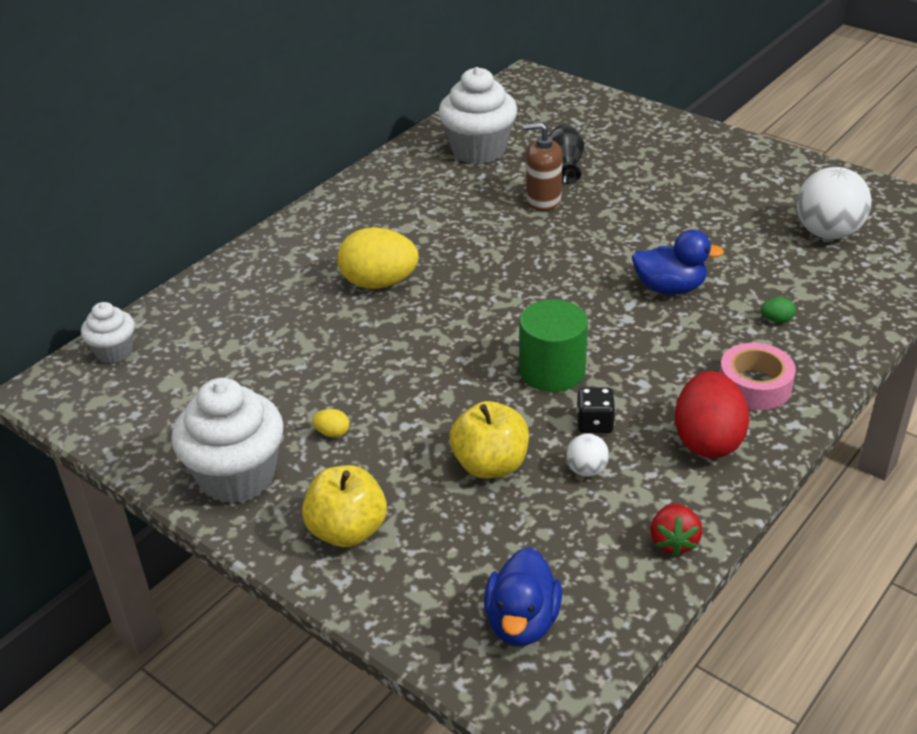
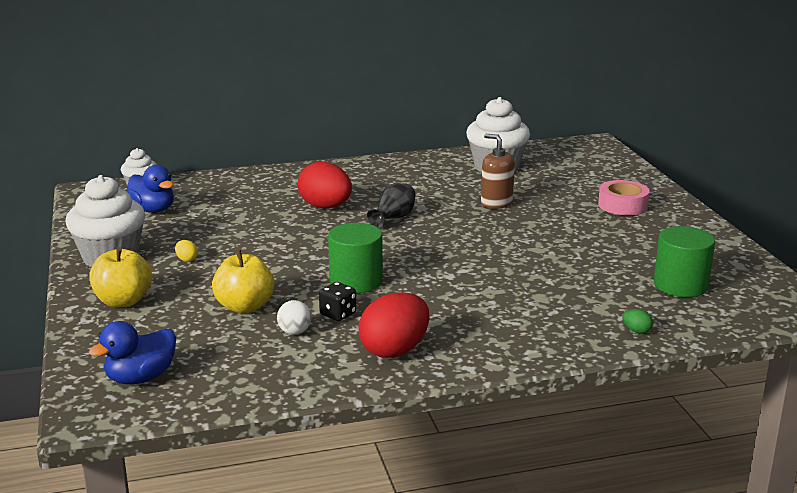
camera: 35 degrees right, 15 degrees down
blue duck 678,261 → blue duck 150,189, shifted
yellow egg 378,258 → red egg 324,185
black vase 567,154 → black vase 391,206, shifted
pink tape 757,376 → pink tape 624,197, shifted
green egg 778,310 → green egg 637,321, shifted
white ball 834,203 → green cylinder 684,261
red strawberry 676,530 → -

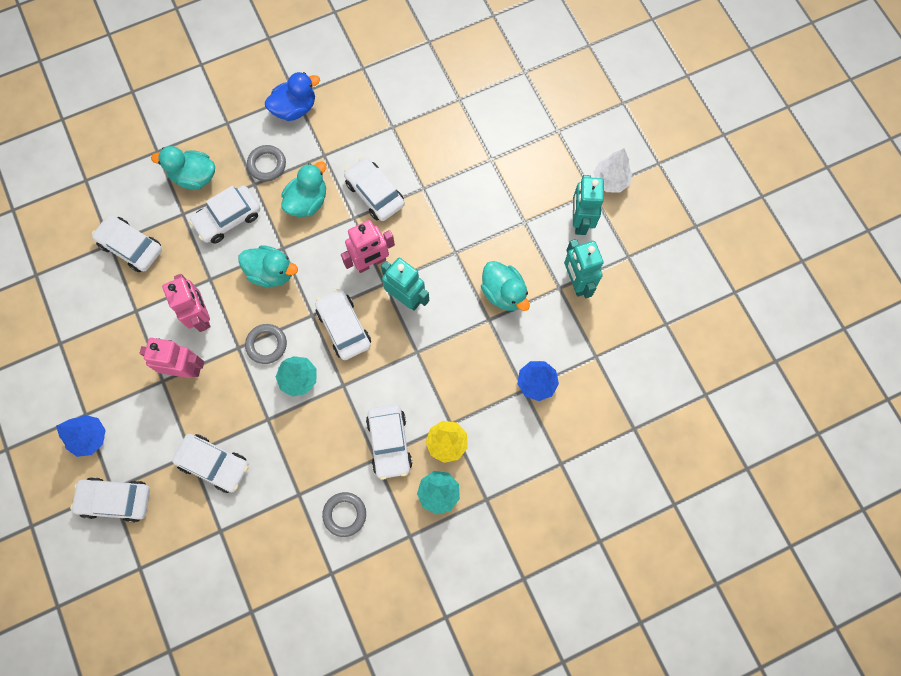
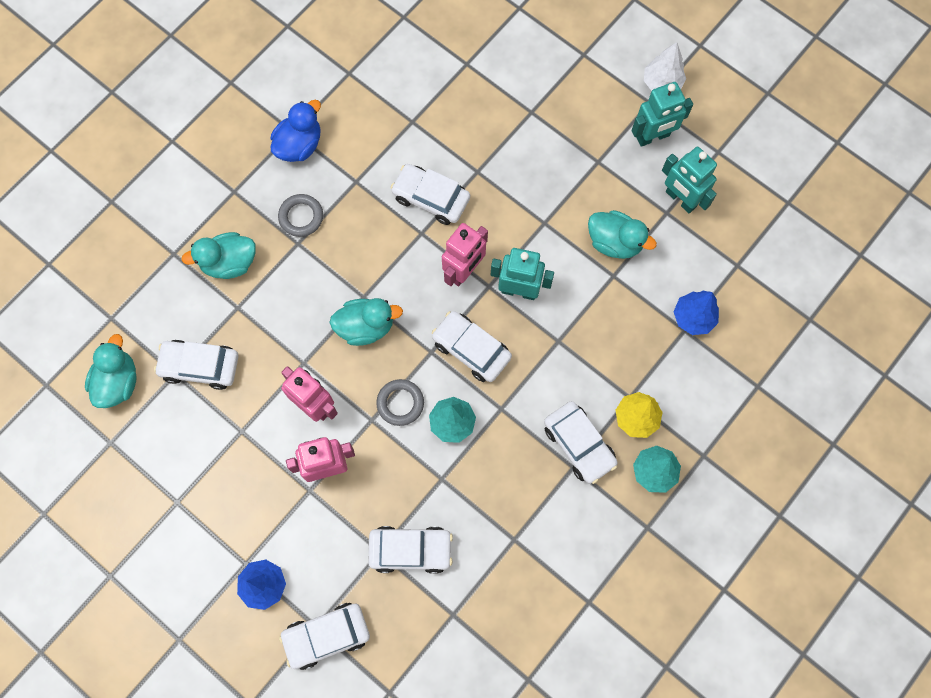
camera: 25 degrees left, 0 degrees up
turquoise duck 303,189 → turquoise duck 111,371, shifted
turquoise robot 588,205 → turquoise robot 662,114, 90 degrees counterclockwise
white car 224,215 → -
grey ring 344,514 → -

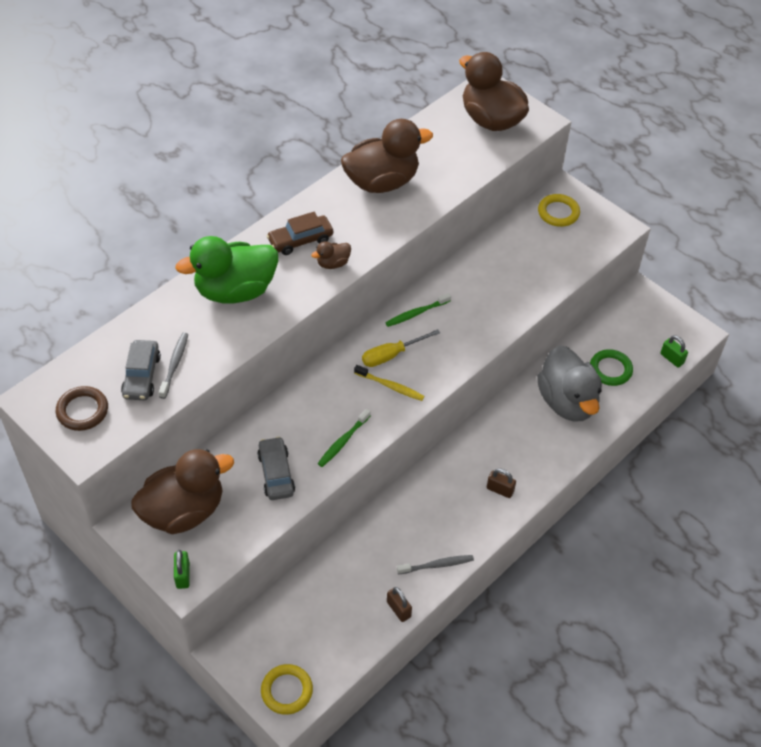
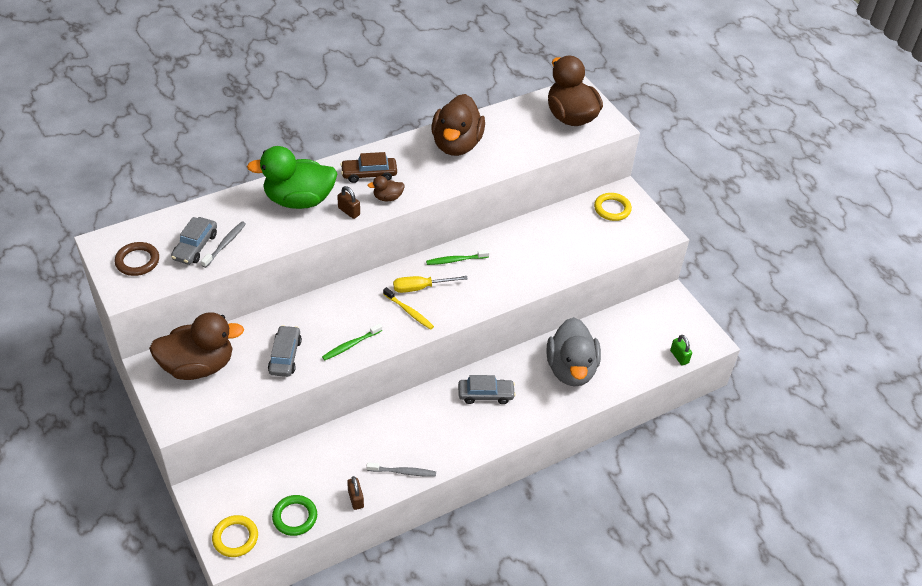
camera: 15 degrees right, 5 degrees down
green ring 611,367 → green ring 294,515, shifted
brown padlock 501,483 → brown padlock 348,202, shifted
brown duck 387,156 → brown duck 458,125, 105 degrees clockwise
- → grey car 487,389
green padlock 182,569 → -

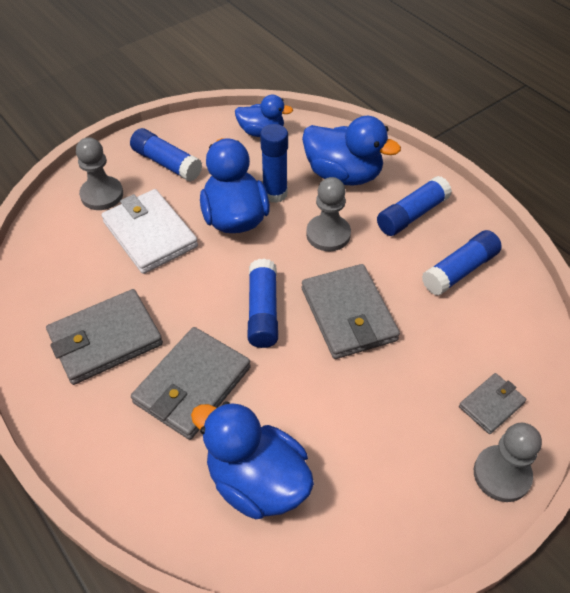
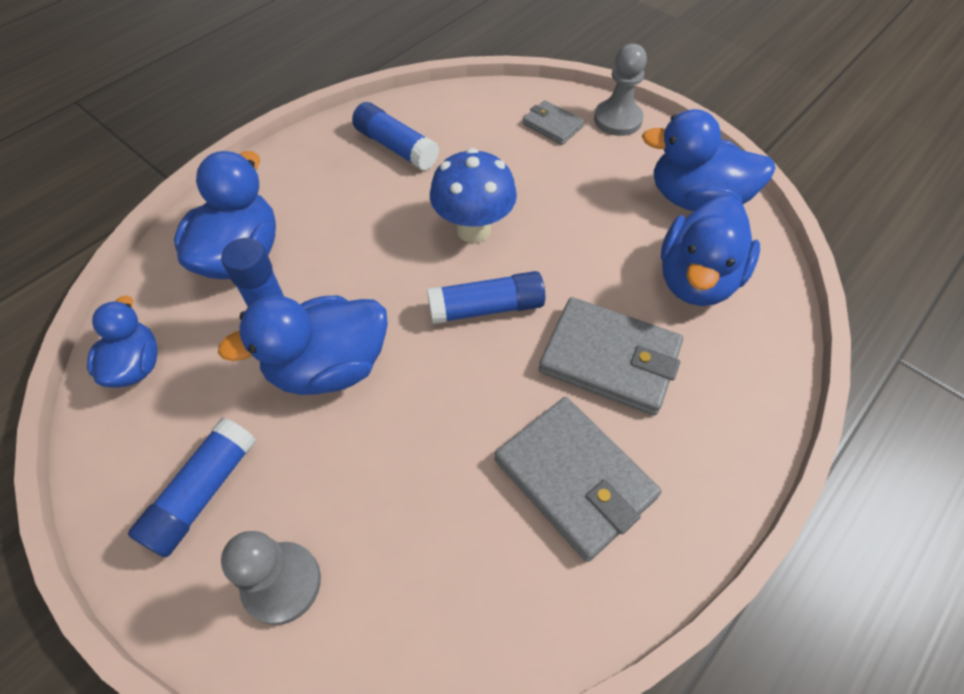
camera: 100 degrees left, 5 degrees up
grey wallet 351,311 → blue mushroom 473,195
- → blue duck 708,160
white wallet 150,231 → -
grey pawn 328,214 → -
blue glue stick 414,206 → -

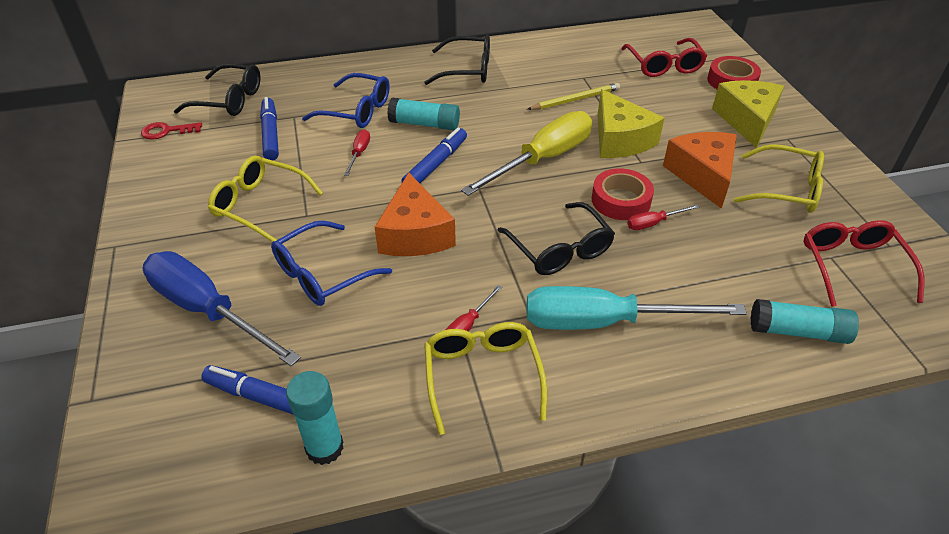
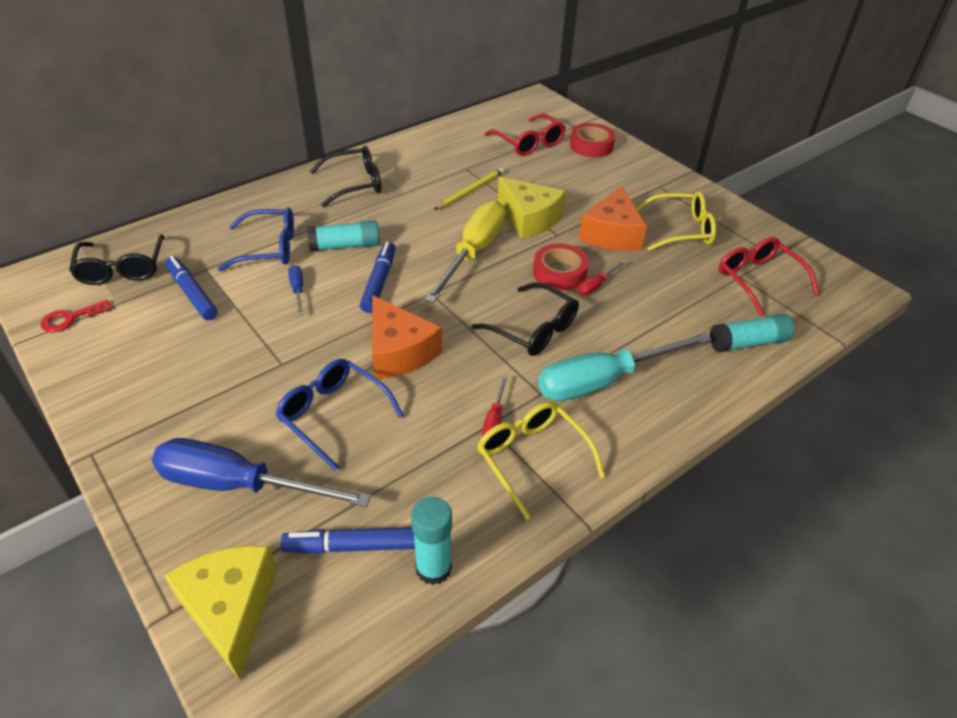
camera: 25 degrees left, 0 degrees up
black glasses 217,89 → black glasses 117,260, 90 degrees clockwise
yellow cheese 748,114 → yellow cheese 220,612, shifted
blue glasses 331,263 → blue glasses 339,415, 105 degrees clockwise
red screwdriver 357,153 → blue screwdriver 295,290
orange cheese 700,170 → orange cheese 613,218, 135 degrees counterclockwise
yellow glasses 265,199 → -

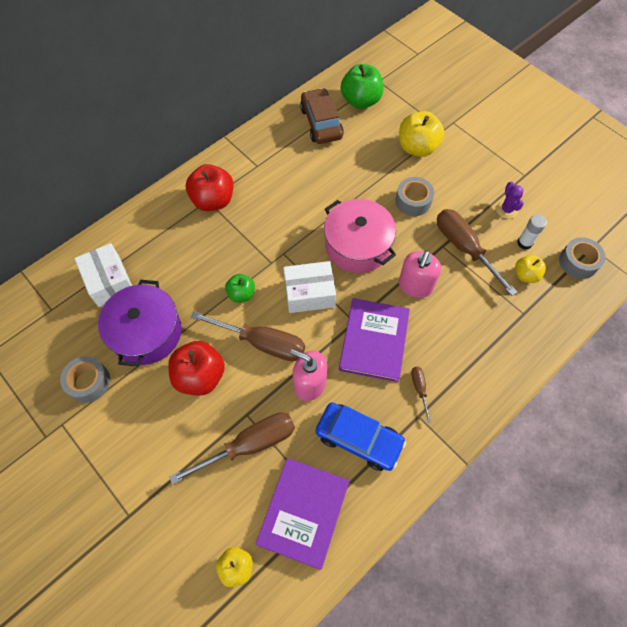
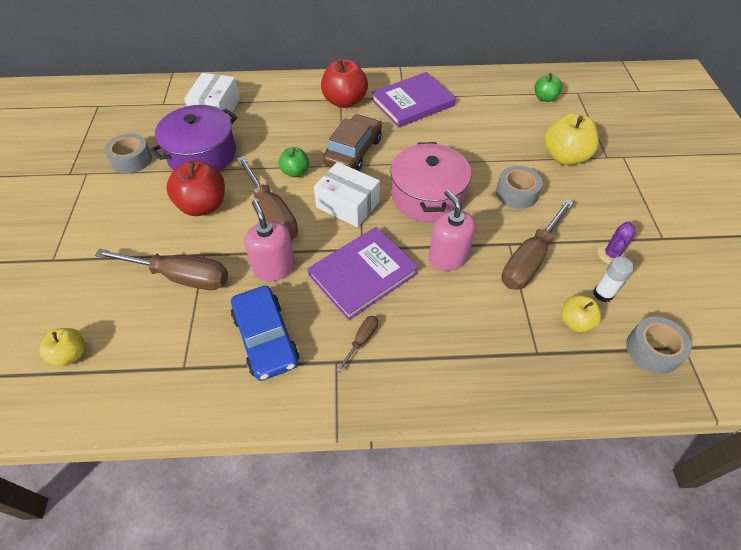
camera: 40 degrees right, 10 degrees down
brown car 322,116 → brown car 352,142, shifted
purple book 302,514 → purple book 413,100, shifted
pink soap dispenser 420,274 → pink soap dispenser 452,230, 90 degrees clockwise
brown screwdriver 477,252 → brown screwdriver 537,244, 150 degrees counterclockwise
green apple 362,86 → green apple 548,87, x0.58

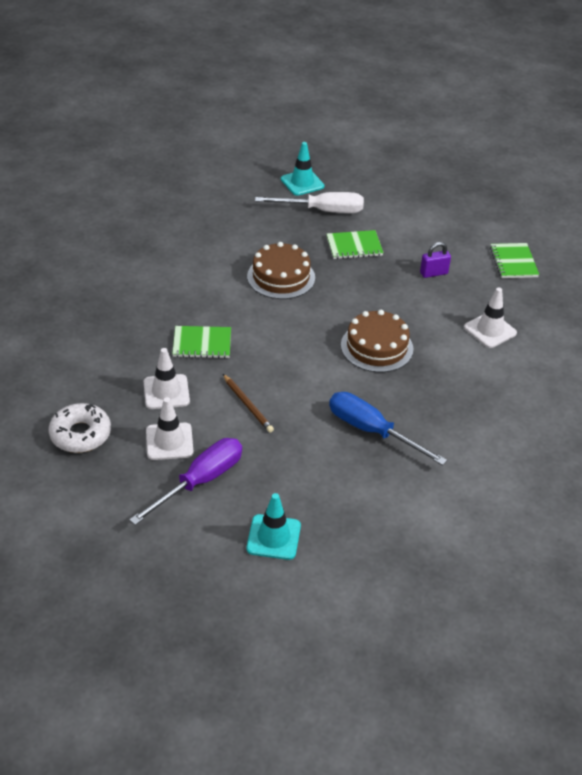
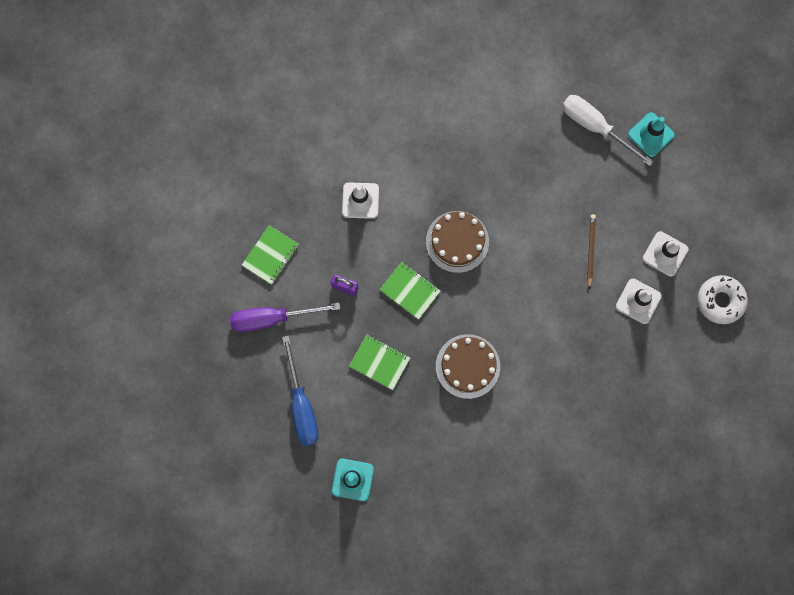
camera: 140 degrees left, 35 degrees up
purple screwdriver 185,481 → purple screwdriver 285,317, shifted
blue screwdriver 388,429 → blue screwdriver 300,391, shifted
green notebook 201,342 → green notebook 410,290, shifted
white screwdriver 309,202 → white screwdriver 608,130, shifted

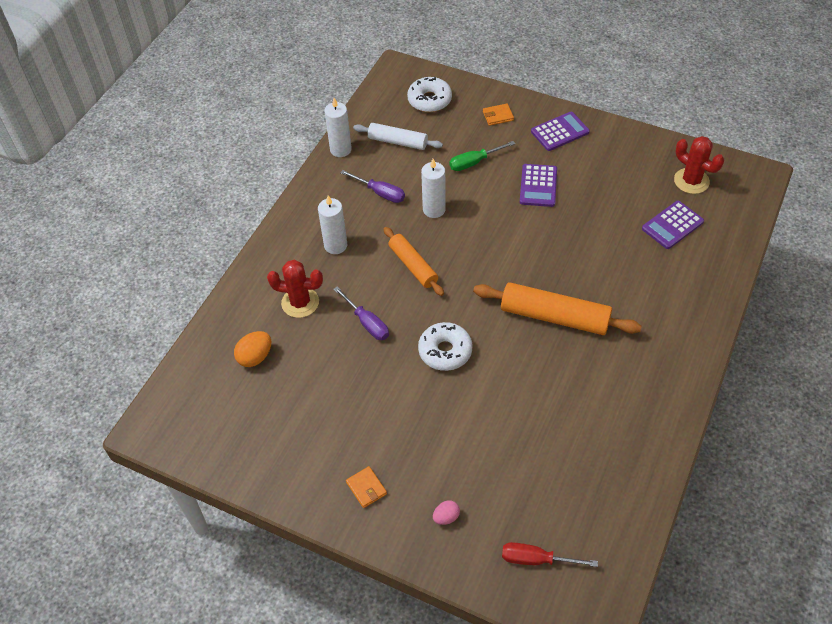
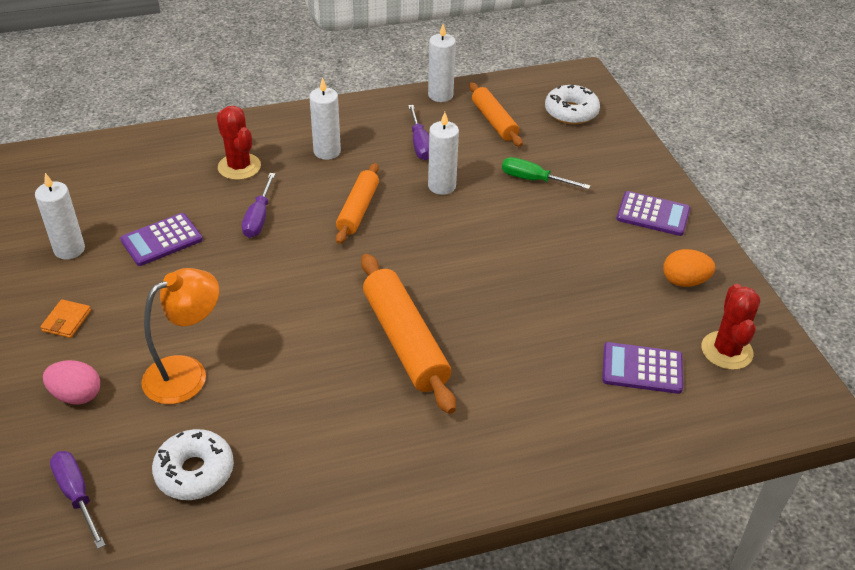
camera: 45 degrees right, 10 degrees down
- → white candle 60,216
pink egg 446,513 → pink egg 71,382, x1.57
red screwdriver 550,554 → purple screwdriver 77,500
purple calculator 538,185 → purple calculator 161,239, shifted
- → orange lamp 180,336
white donut 445,346 → white donut 193,464, shifted
white rolling pin 398,136 → orange rolling pin 496,114
orange egg 252,349 → orange egg 689,268, shifted
orange wallet 498,115 → -

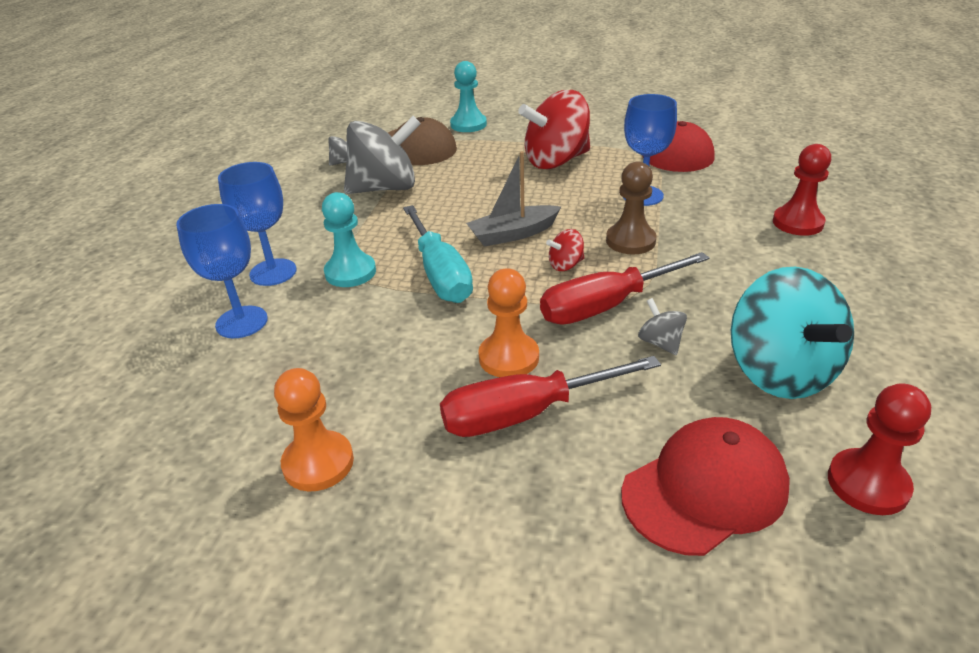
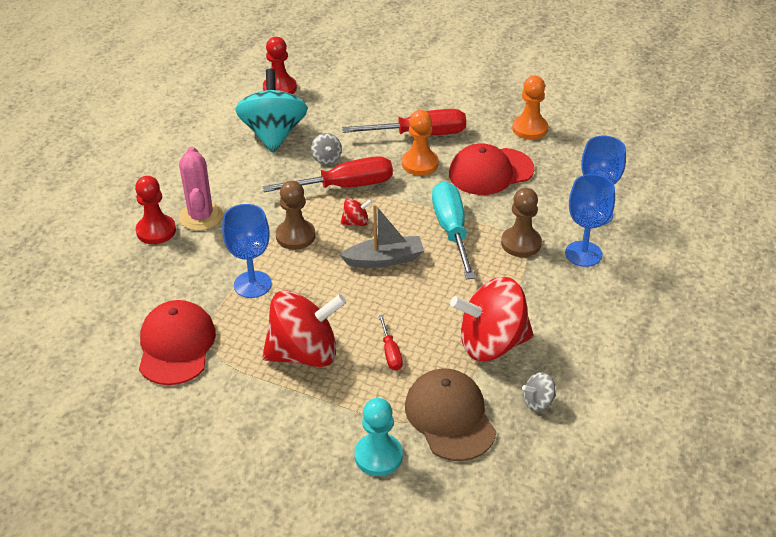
camera: 170 degrees left, 5 degrees up
- → pink cactus 201,189
- → red screwdriver 391,343
red cap 705,486 → red cap 491,169, shifted
grey spinning top 382,155 → red spinning top 492,319
turquoise pawn 349,239 → brown pawn 521,222

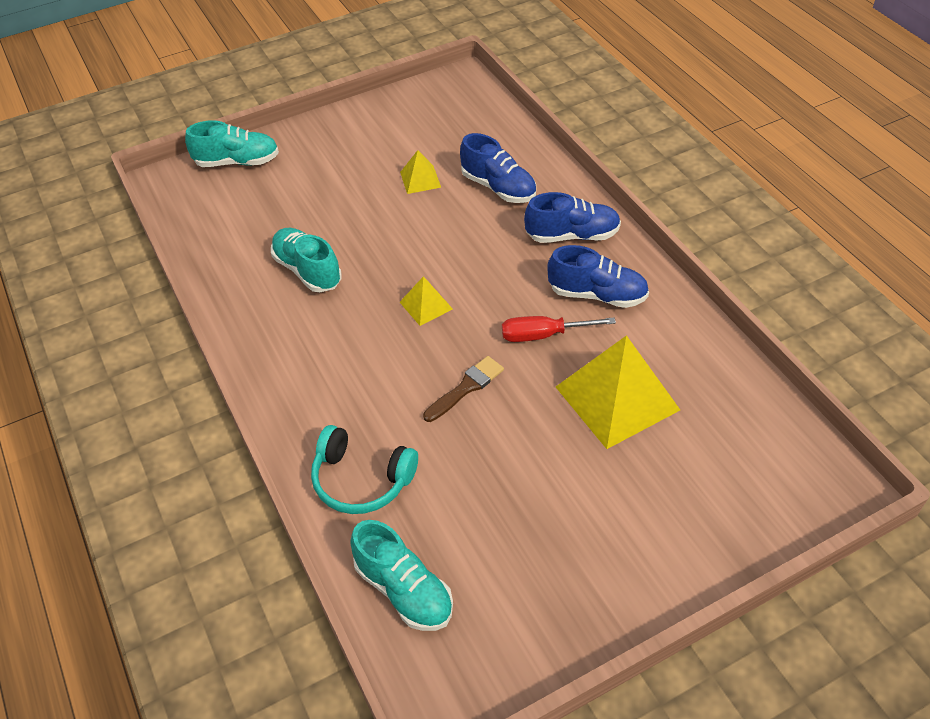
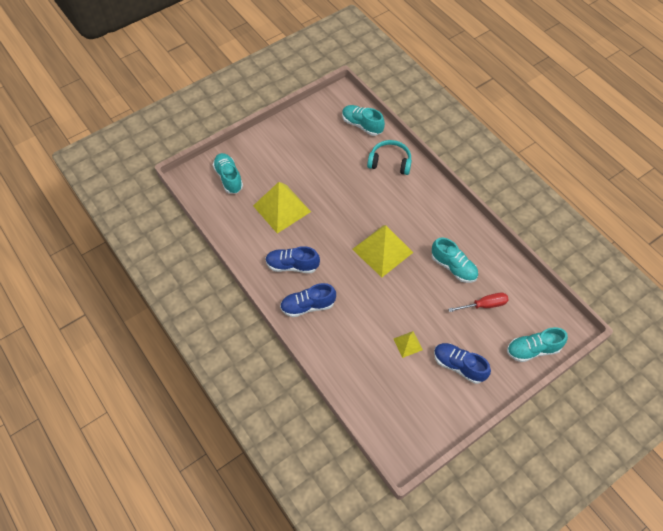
camera: 170 degrees right, 10 degrees up
- → turquoise shoe 228,173
yellow pyramid 426,301 → yellow pyramid 382,251, x2.09
blue shoe 498,168 → blue shoe 462,363, shifted
red screwdriver 559,329 → red screwdriver 478,302, shifted
brown brush 463,389 → -

